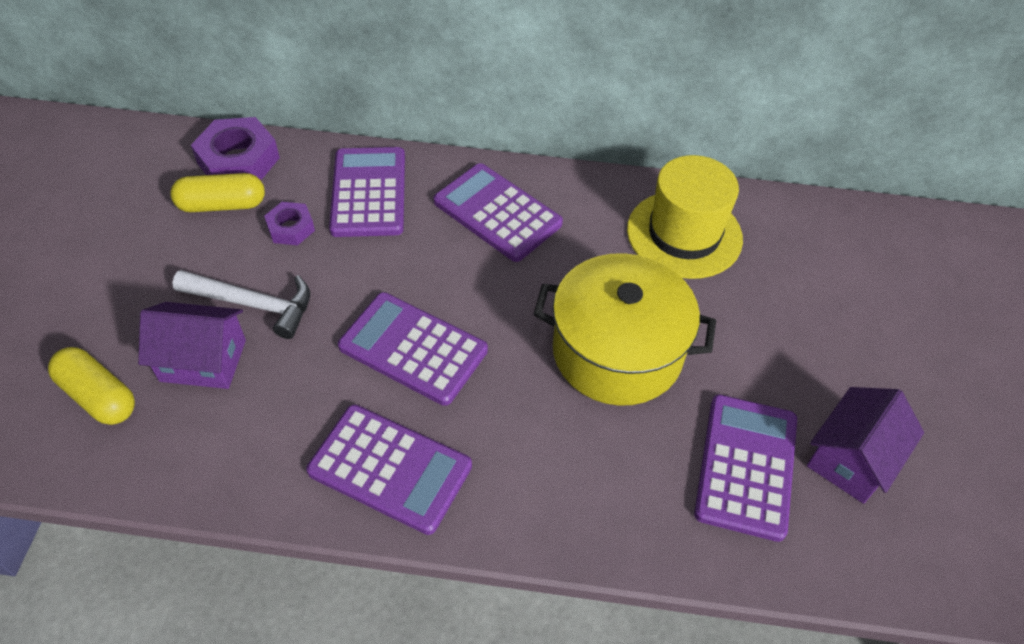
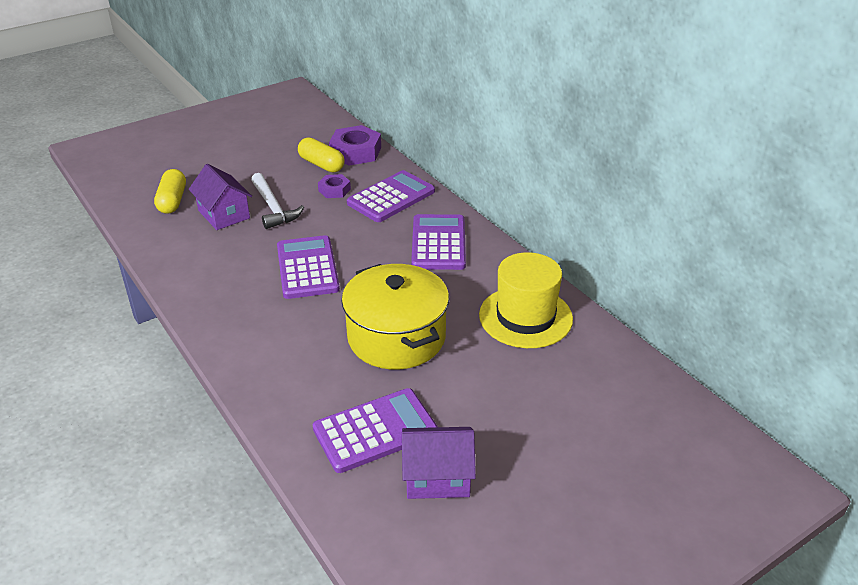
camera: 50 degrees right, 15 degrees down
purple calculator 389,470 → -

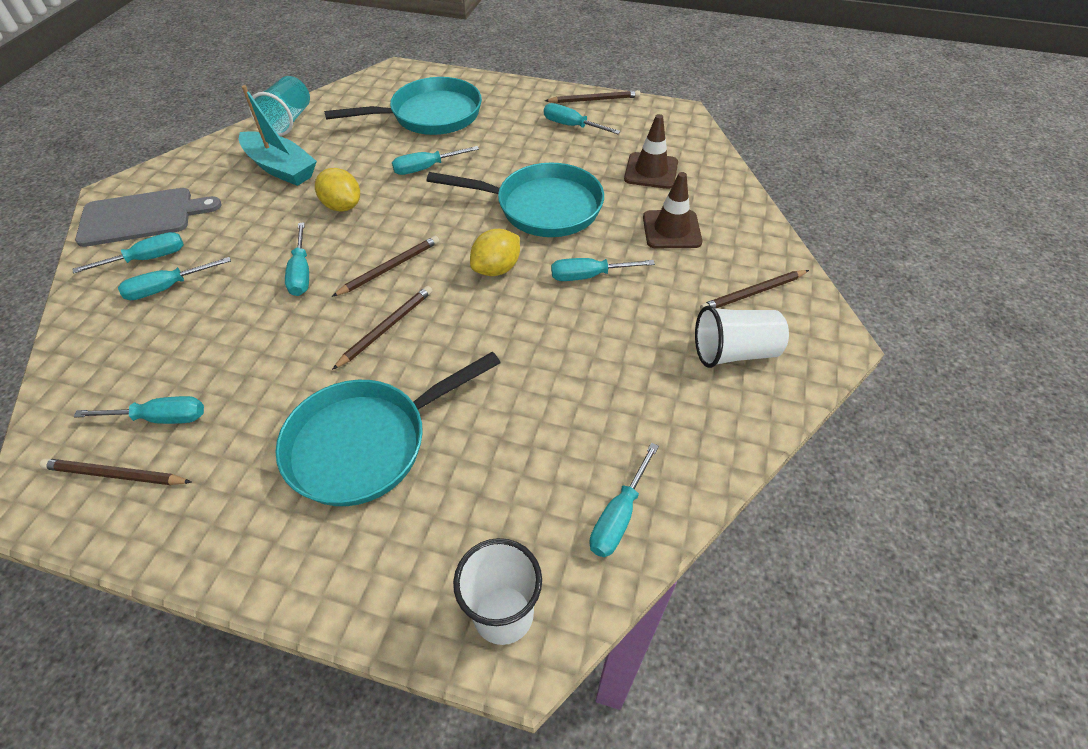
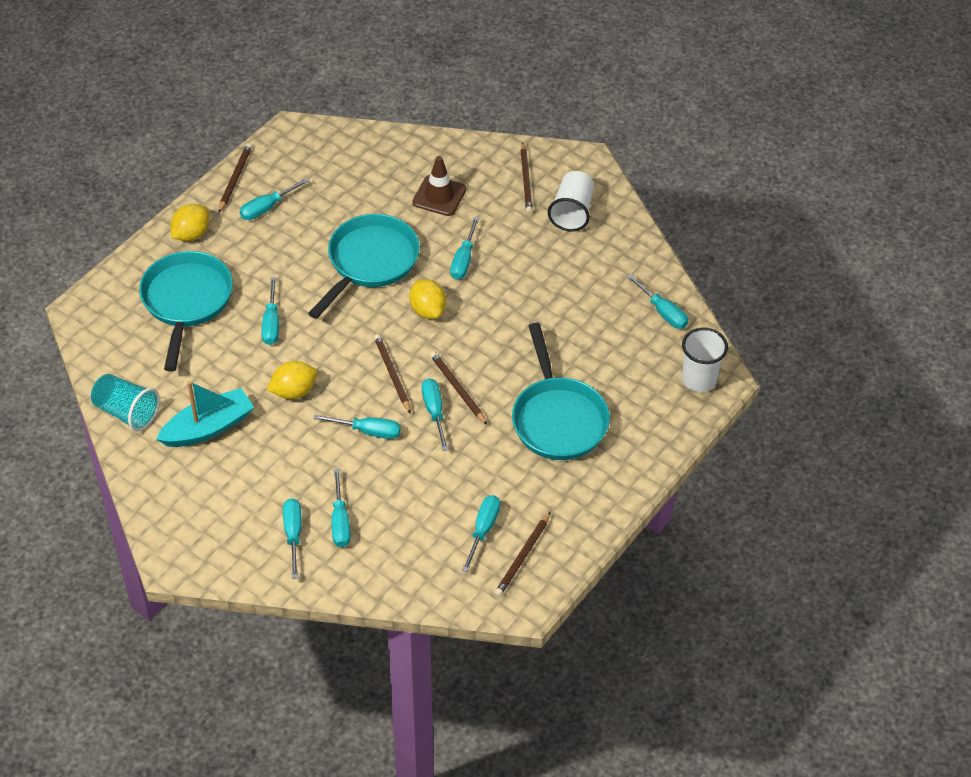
camera: 70 degrees left, 0 degrees up
- → yellow lemon 190,222
- → turquoise screwdriver 435,414
grey cutting board 148,217 → -
brown traffic cone 651,151 → -

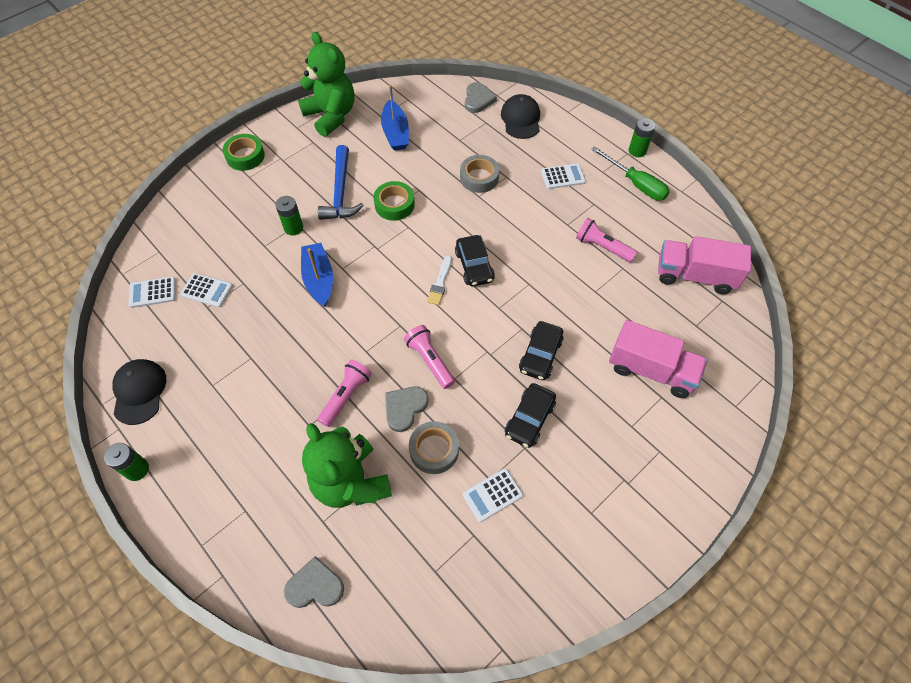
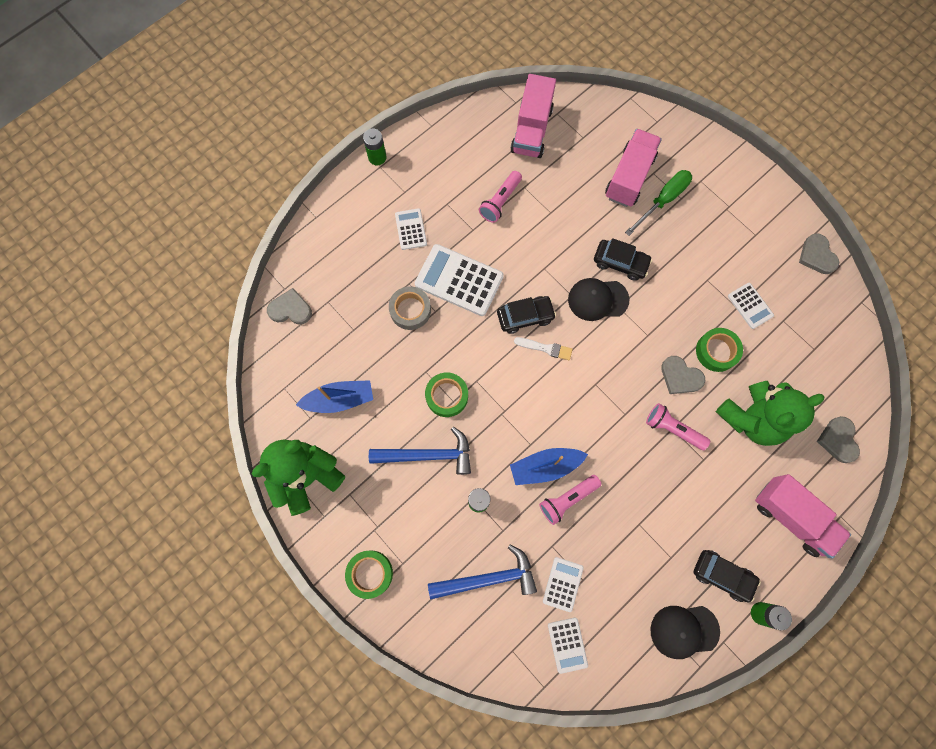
camera: 90 degrees left, 15 degrees up
- → white calculator 459,280
- → blue hammer 482,572
pink flashlight 429,357 → pink flashlight 570,500, shifted
black cap 520,116 → black cap 598,299, shifted
green screwdriver 630,173 → green screwdriver 658,203, shifted
black car 530,415 → black car 727,576, shifted
grey tape 434,447 → green tape 719,350
- → pink truck 803,516
- → grey heart 819,253

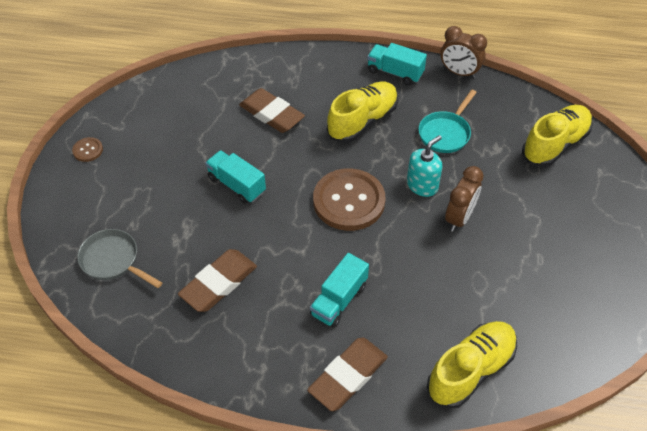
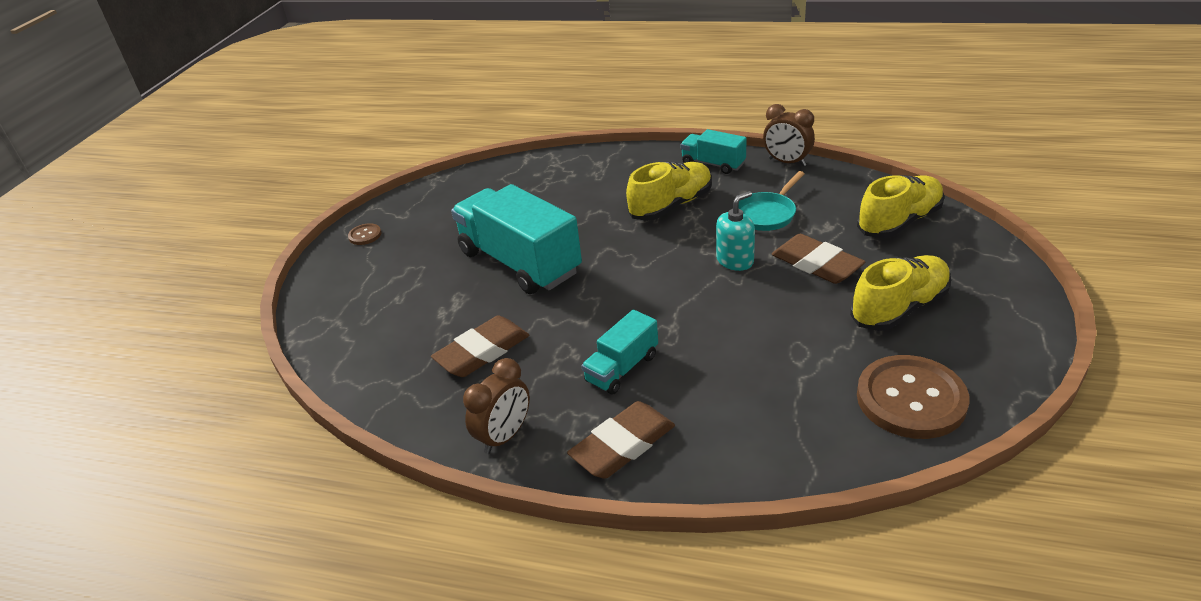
camera: 10 degrees right, 15 degrees down
turquoise truck 235,177 → turquoise truck 516,239, x1.97
brown clock 464,199 → brown clock 496,406, shifted
brown eraser 272,110 → brown eraser 818,259, shifted
yellow shoe 472,365 → yellow shoe 900,293, shifted
brown button 349,200 → brown button 913,397, shifted
grey pan 119,258 → -

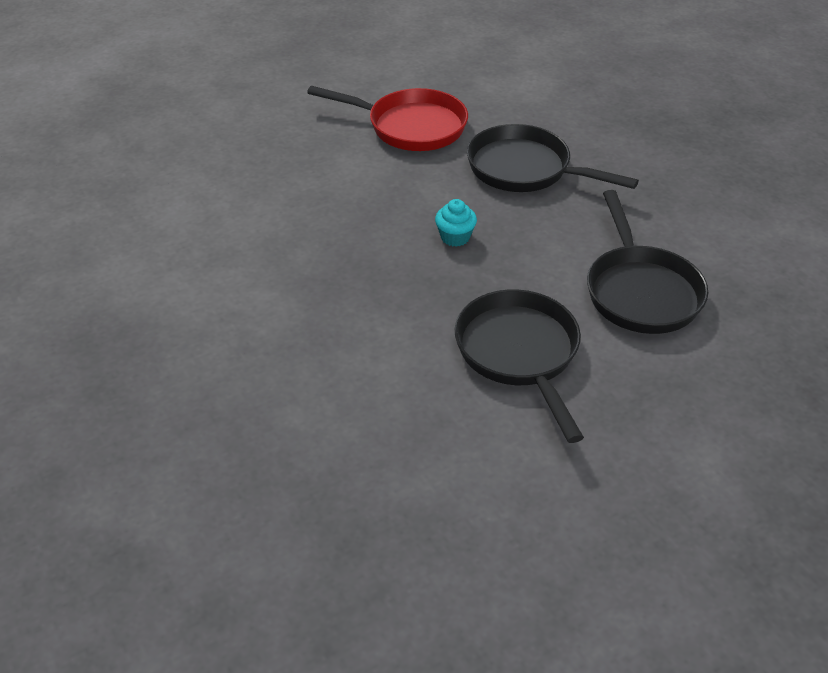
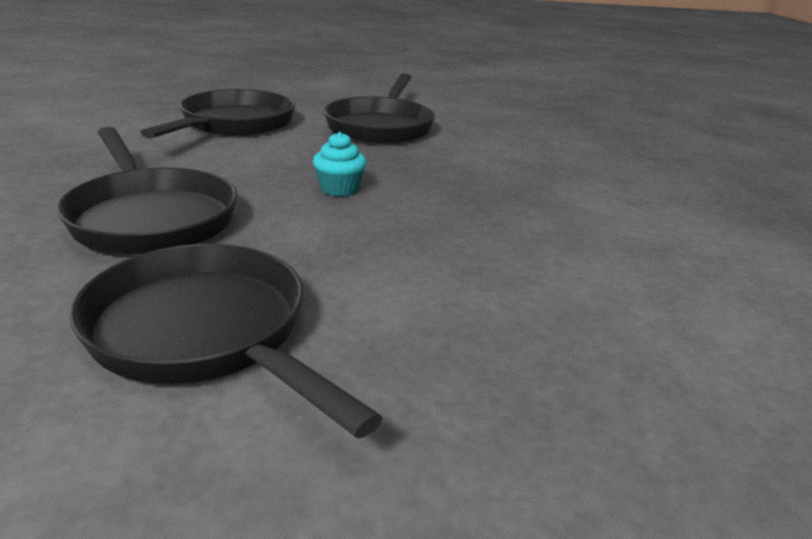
camera: 155 degrees left, 15 degrees down
red pan 387,118 → black pan 226,341

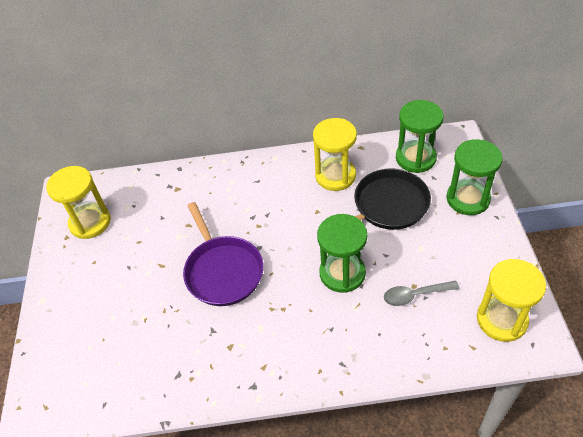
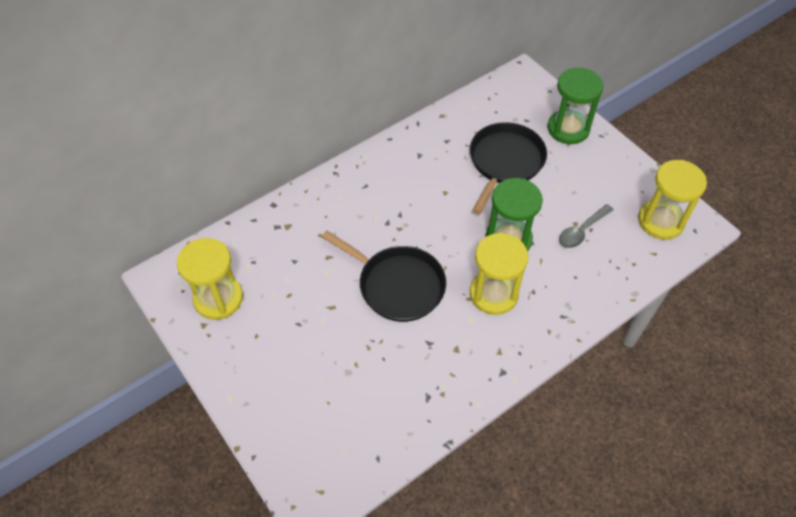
camera: 35 degrees left, 5 degrees up
purple pan 223,254 → black pan 384,276
yellow hourglass 335,154 → yellow hourglass 499,274, shifted
green hourglass 420,136 → -

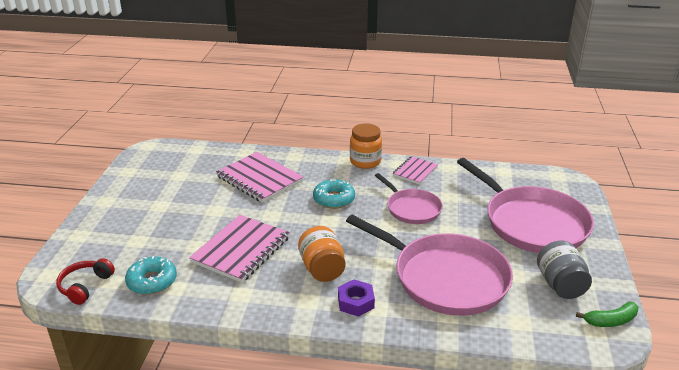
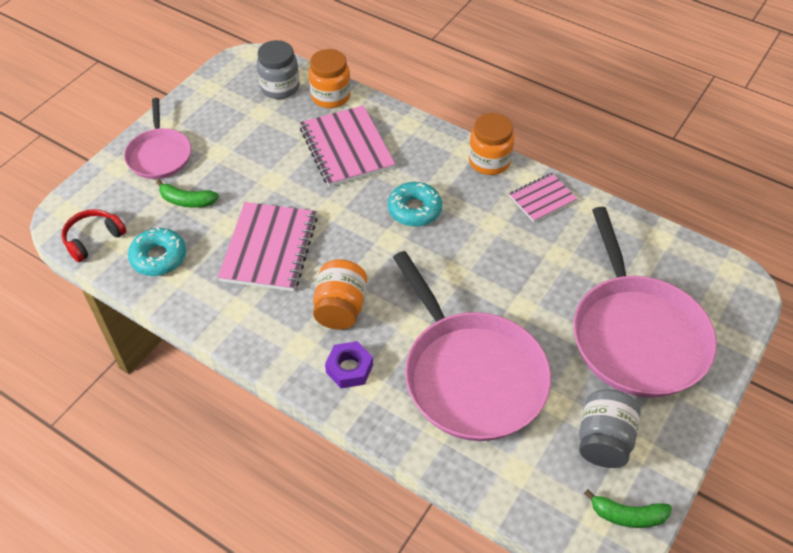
camera: 25 degrees right, 20 degrees up
pink pan 409,198 → pink pan 157,138, shifted
- → green banana 187,194
pink notebook 239,249 → pink notebook 268,246, 45 degrees counterclockwise
- → grey jar 278,69
- → orange jar 330,78

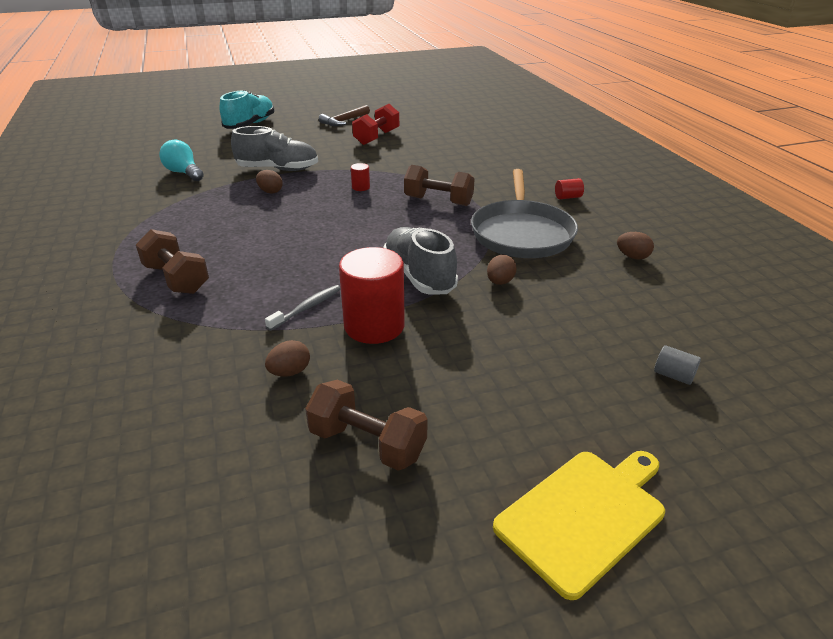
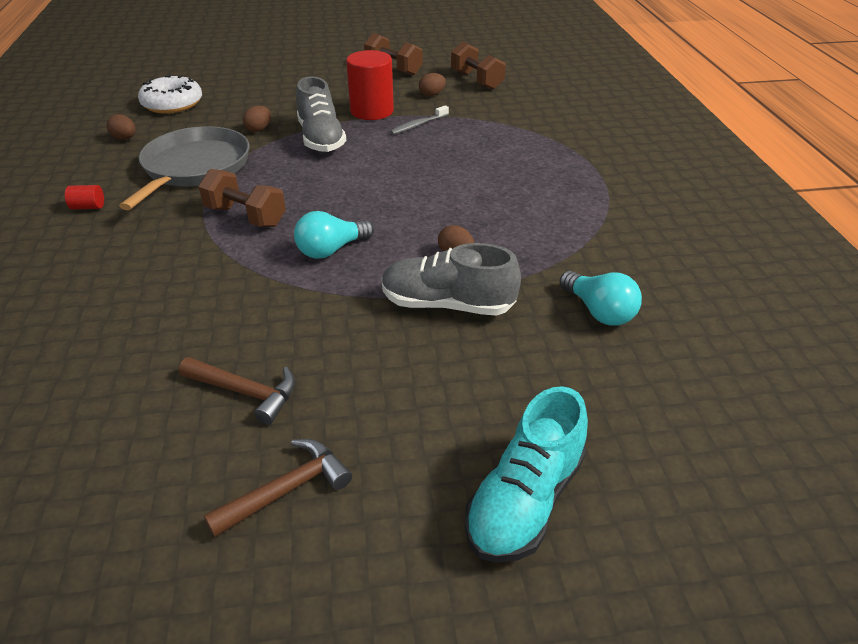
camera: 170 degrees left, 5 degrees up
- → white donut 170,94
red dumbbell 375,124 → brown hammer 237,391
red cylinder 360,177 → turquoise light bulb 334,235
brown dumbbell 172,261 → brown dumbbell 478,65, shifted
yellow cutting board 579,525 → -
grey cylinder 677,365 → -

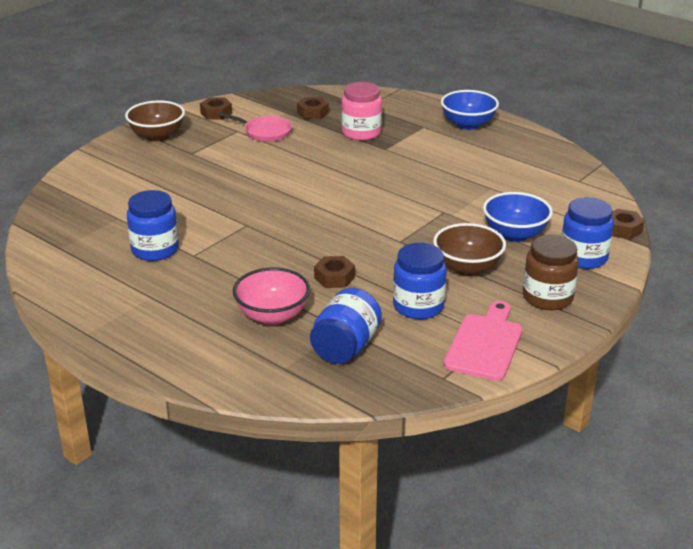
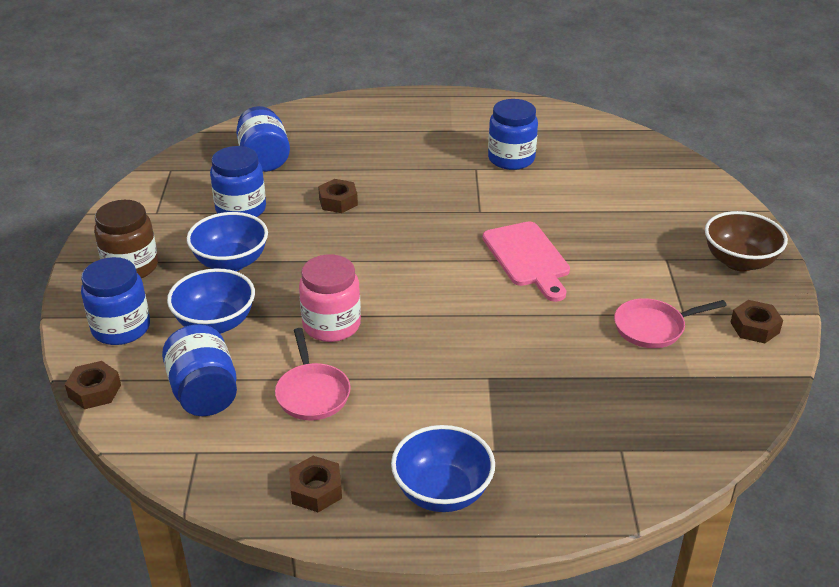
camera: 140 degrees right, 5 degrees up
- → blue jar 199,370
brown bowl 469,249 → blue bowl 227,241
- → pink pan 313,374
brown nut 313,108 → brown nut 315,484, shifted
pink jar 361,111 → pink jar 330,298, shifted
pink cutting board 483,341 → pink cutting board 526,261, shifted
pink bowl 271,296 → -

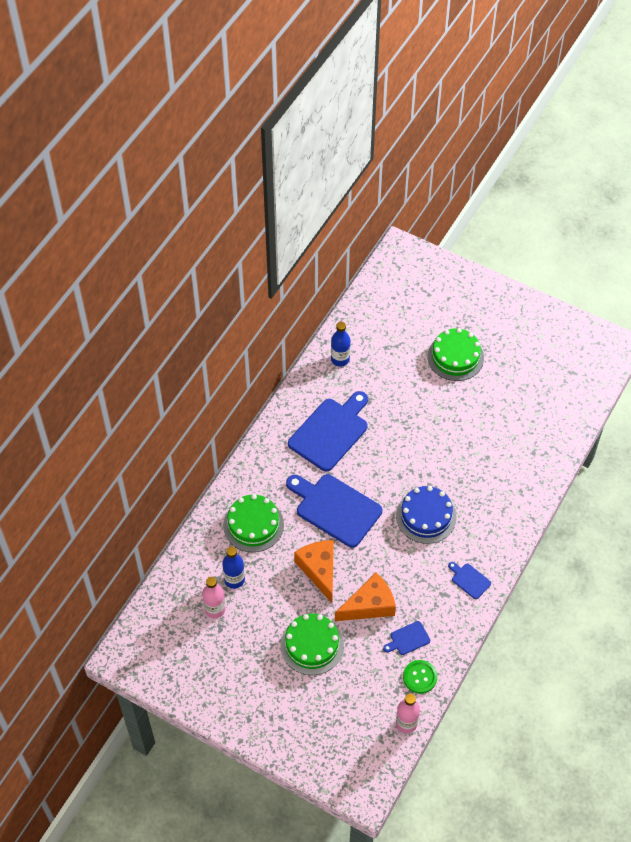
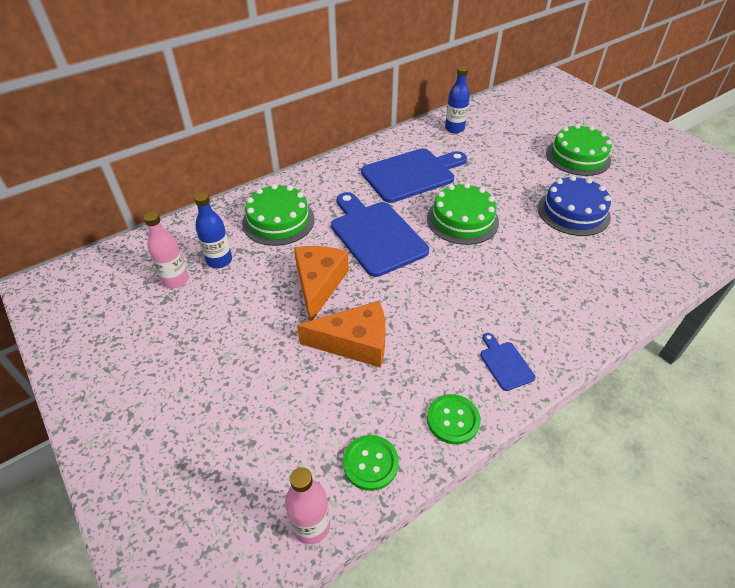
camera: 25 degrees right, 10 degrees down
green cake 312,644 → green cake 463,214, shifted
- → green button 454,419
blue cake 426,515 → blue cake 574,205, shifted
blue cutting board 406,638 → -

